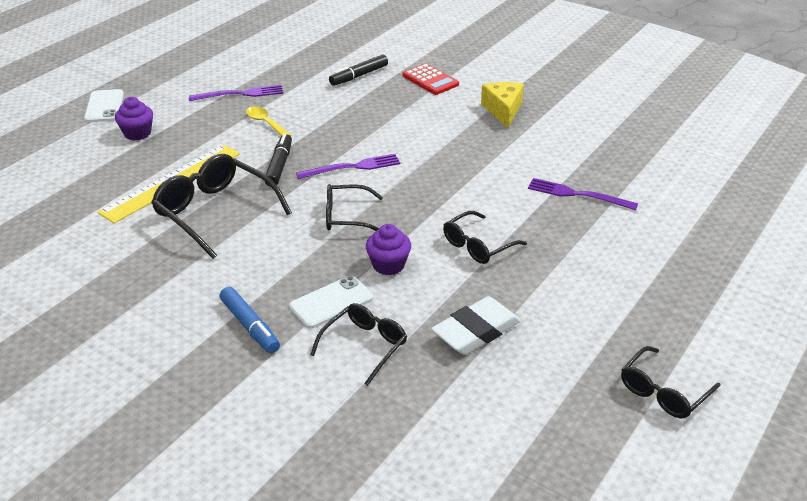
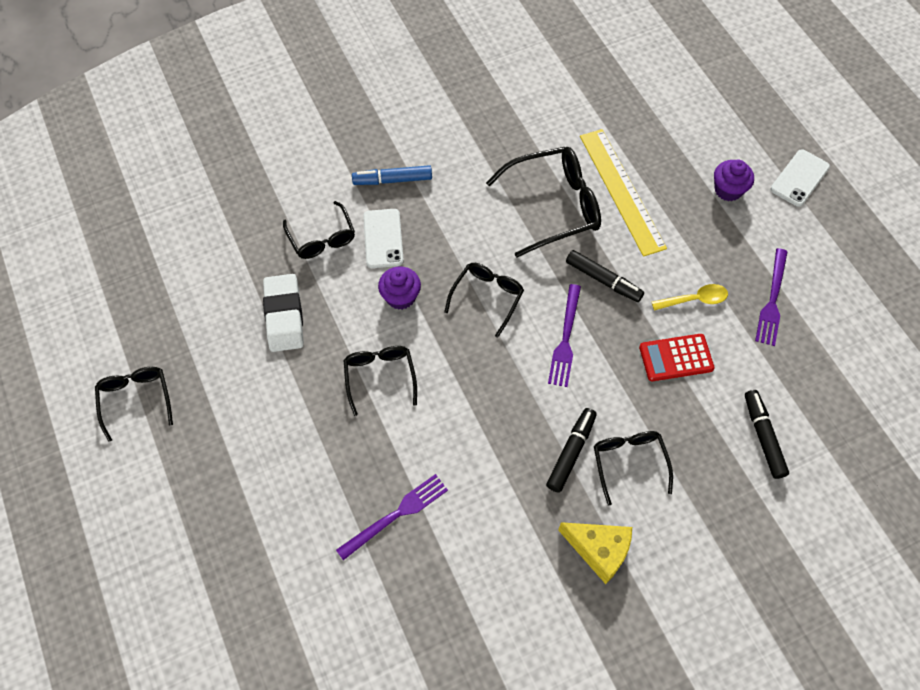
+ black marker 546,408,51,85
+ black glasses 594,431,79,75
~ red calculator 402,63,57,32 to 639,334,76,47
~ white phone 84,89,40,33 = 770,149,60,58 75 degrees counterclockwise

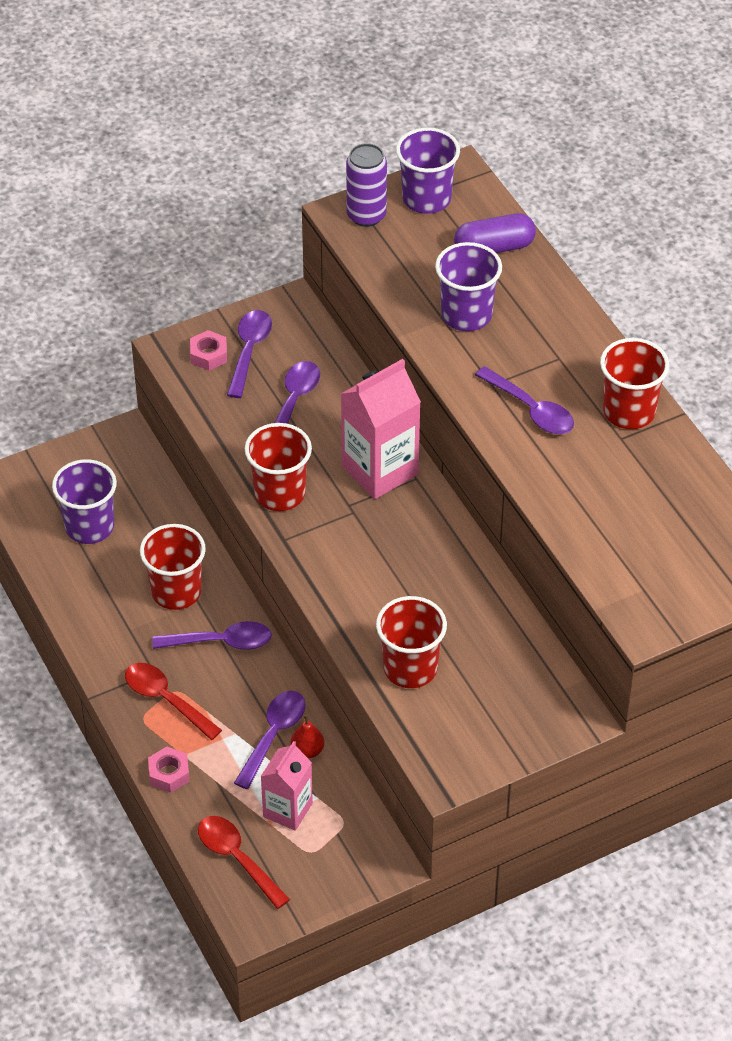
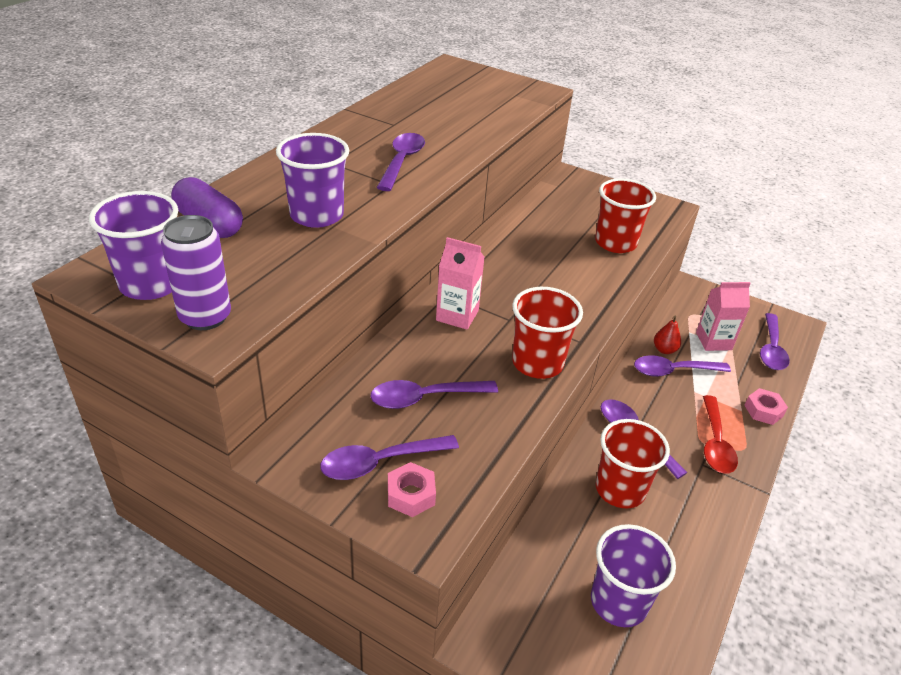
- red cup 600,338,69,91
~ red spoon 198,816,92,93 to purple spoon 760,313,30,57
~ pink carton 341,359,80,140 = 436,237,48,93 x0.64

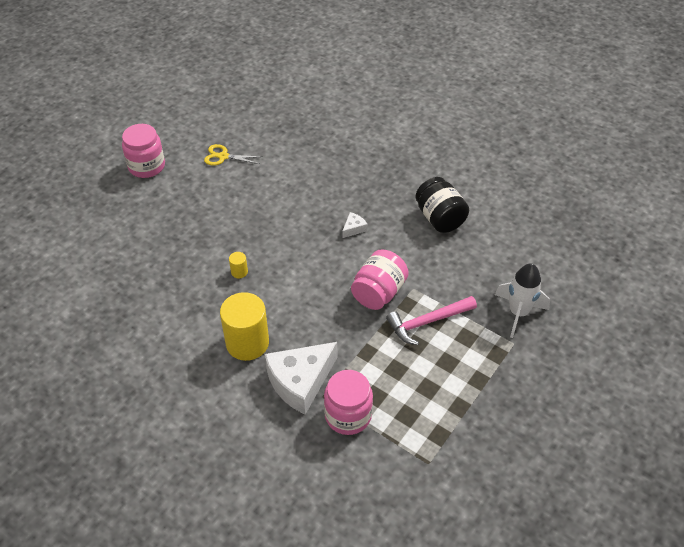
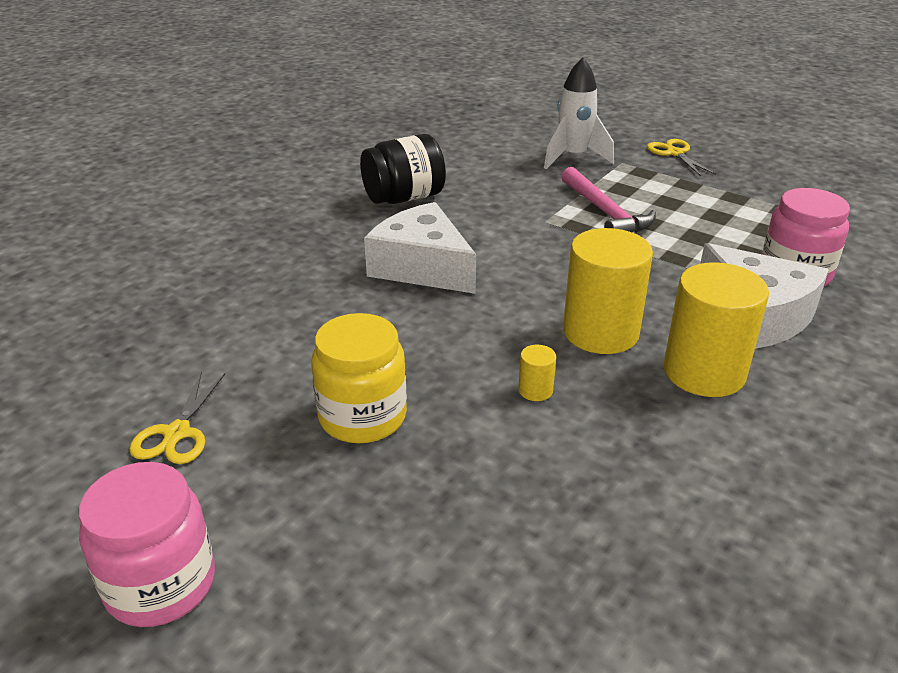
- pink jar 351,249,58,61
+ yellow jar 311,313,96,130
+ yellow cylinder 563,228,90,126
+ yellow scissors 647,139,69,37
~ white cheese 342,212,26,26 = 364,202,112,92 x2.38

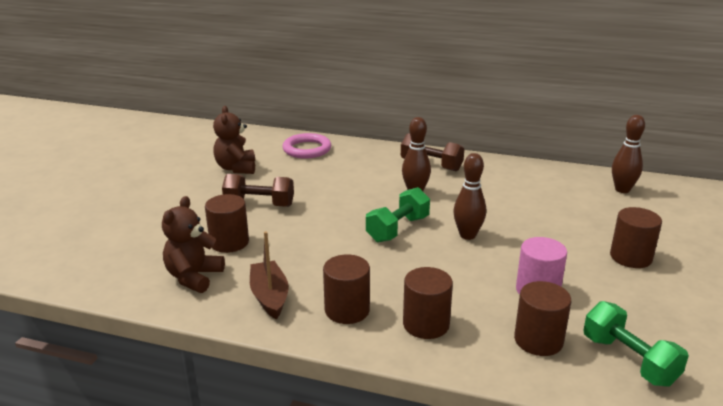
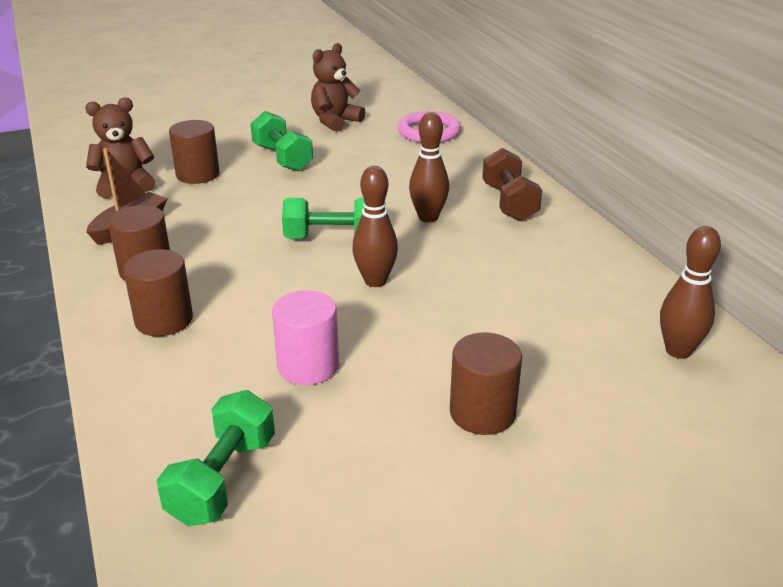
- brown cylinder 514,281,57,75
~ brown dumbbell 222,174,72,33 to green dumbbell 250,111,63,61

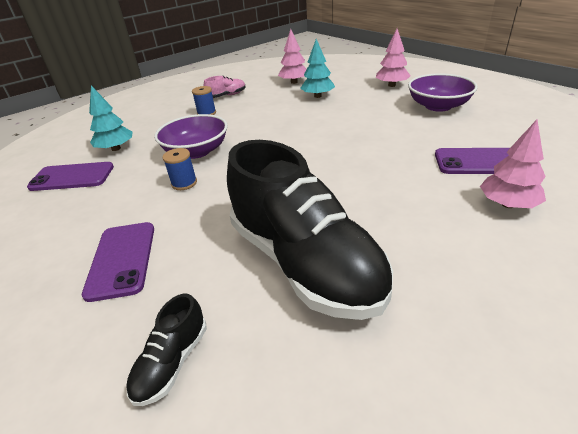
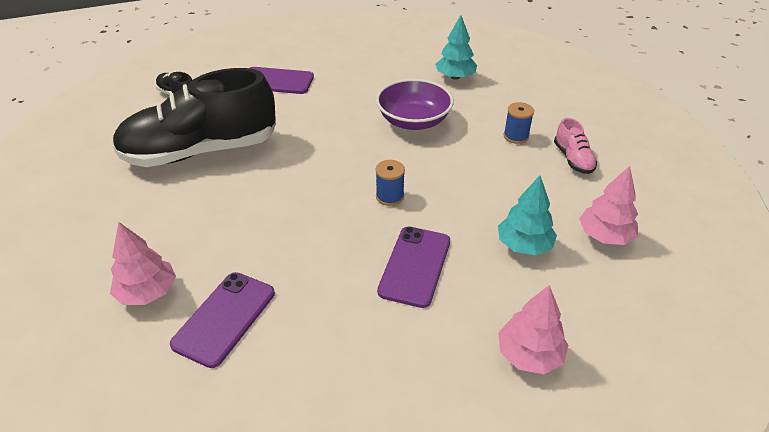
- purple bowl 408,73,70,39
~ purple phone 27,162,87,29 to 377,226,73,82
~ blue spool 162,148,35,42 to 376,160,29,46

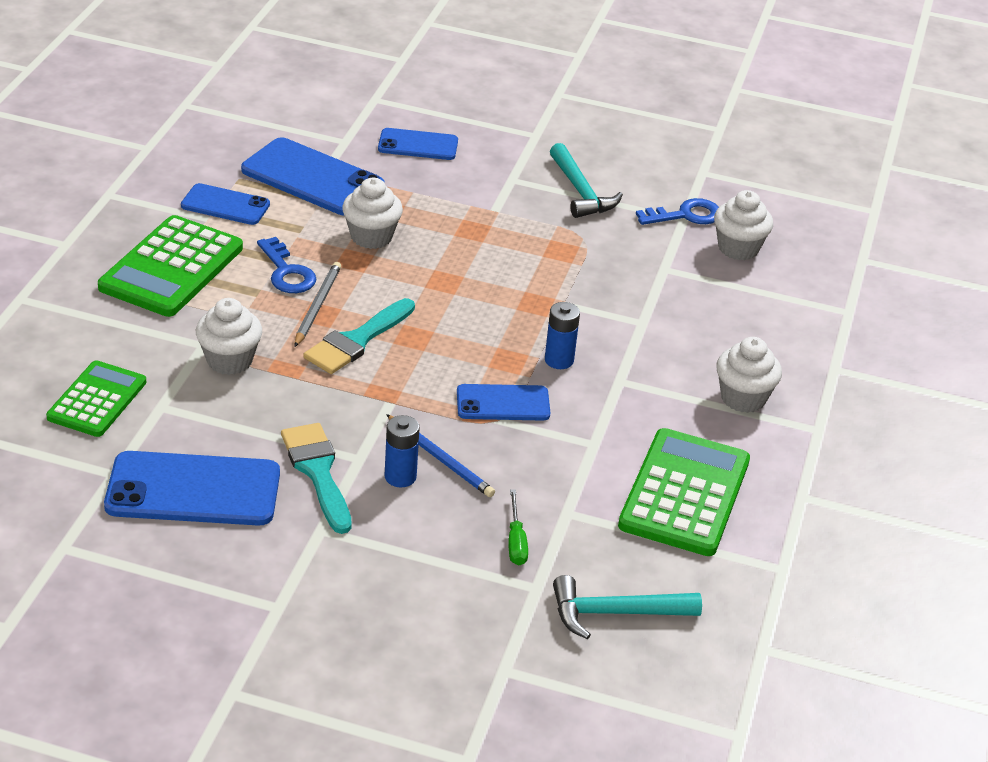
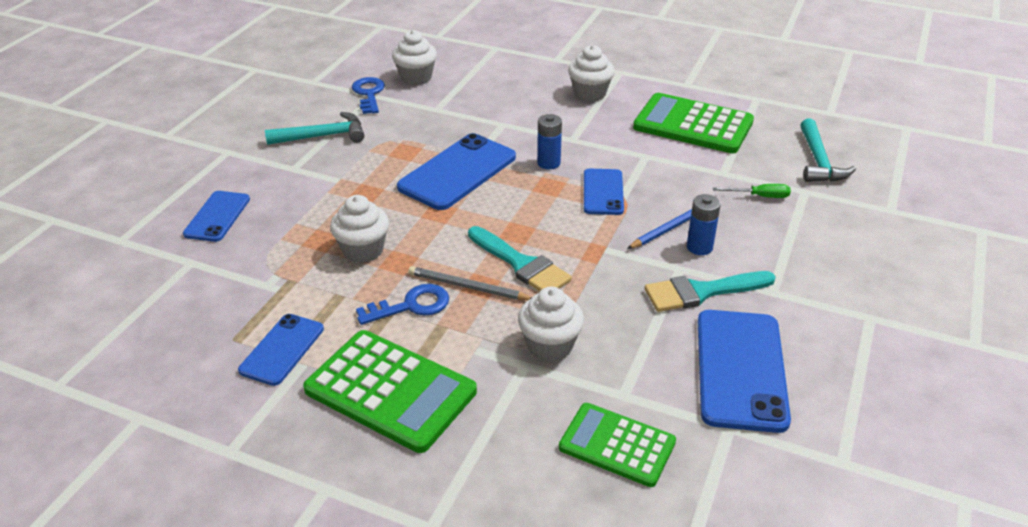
~ blue phone 241,137,143,79 to 397,133,119,77

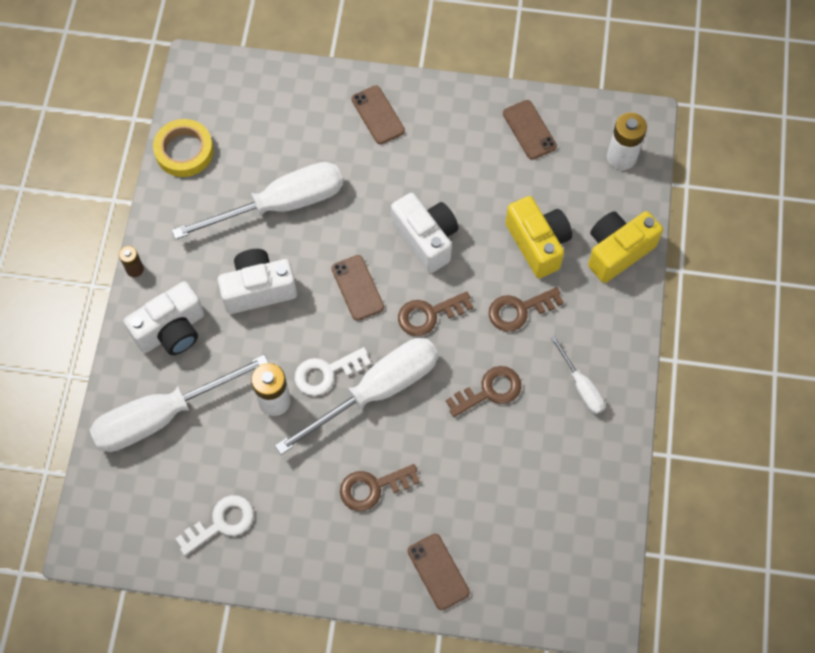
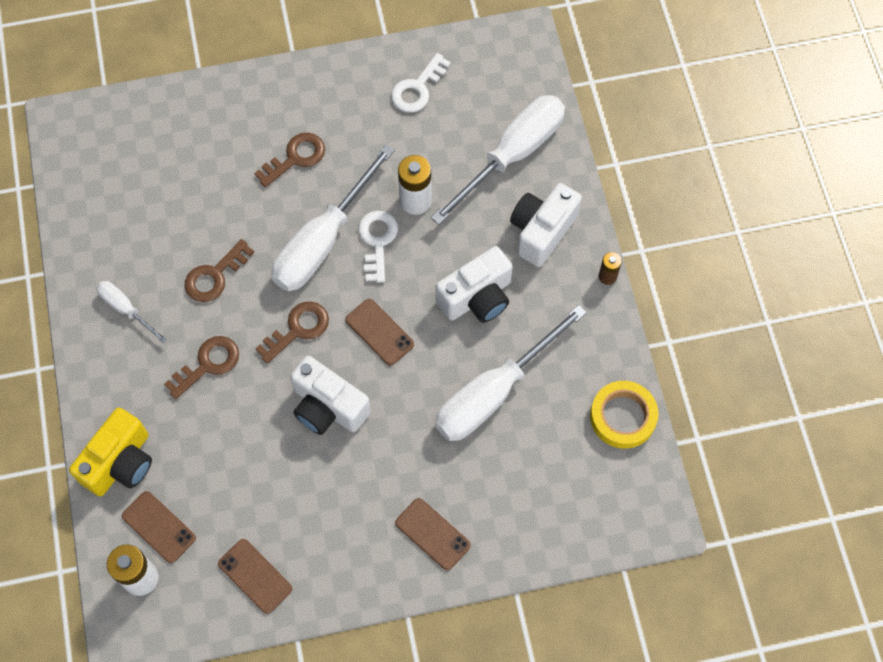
- yellow camera 505,196,67,82
~ brown phone 408,534,62,76 to 122,491,74,72
~ white key 295,347,76,49 = 358,211,40,72 45 degrees counterclockwise

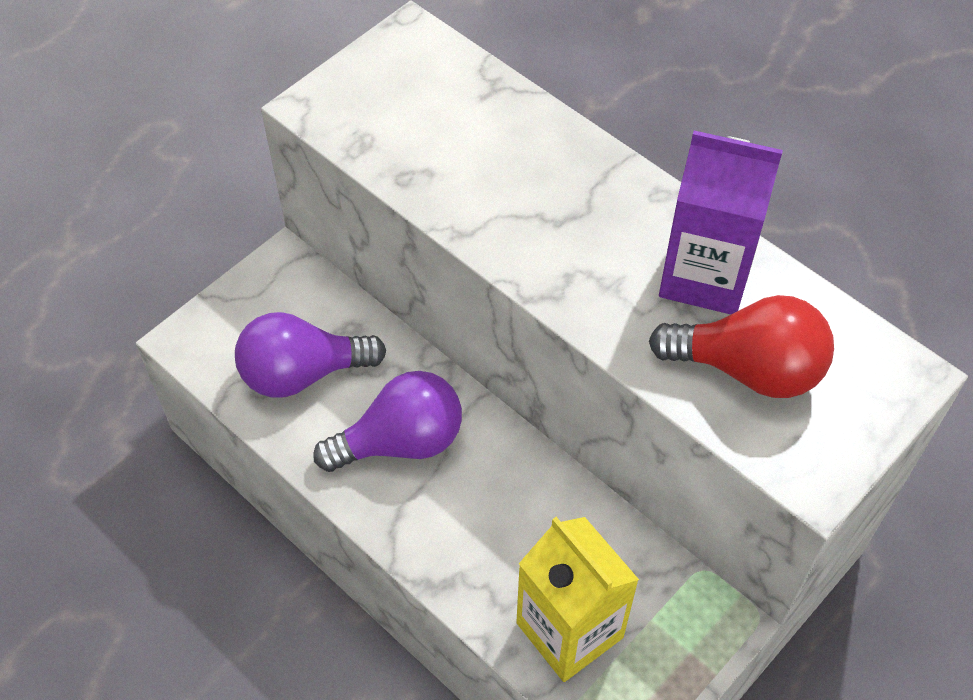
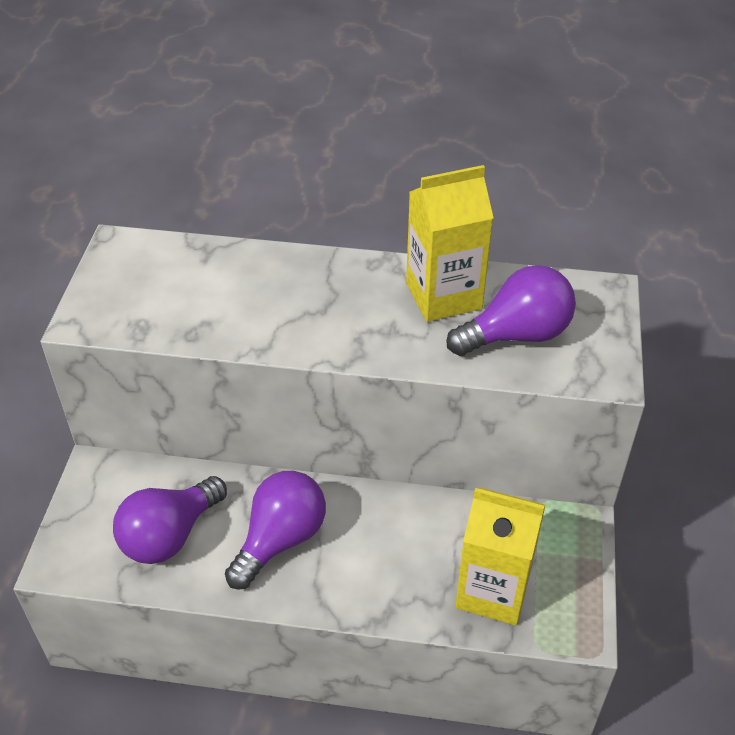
~ red light bulb 649,295,185,103 to purple light bulb 446,265,130,91
~ purple carton 659,130,124,184 to yellow carton 406,165,88,157

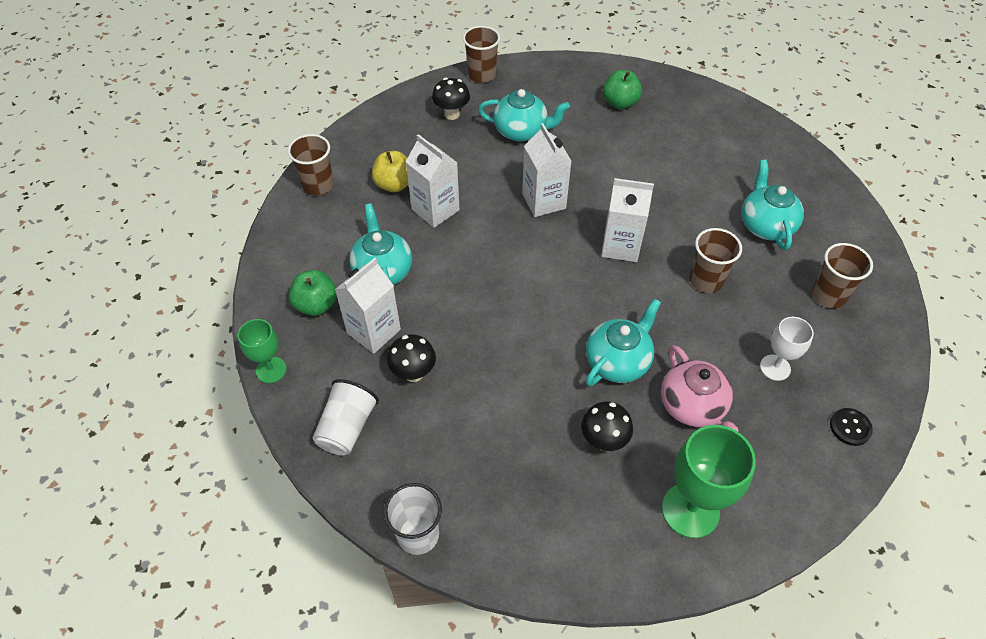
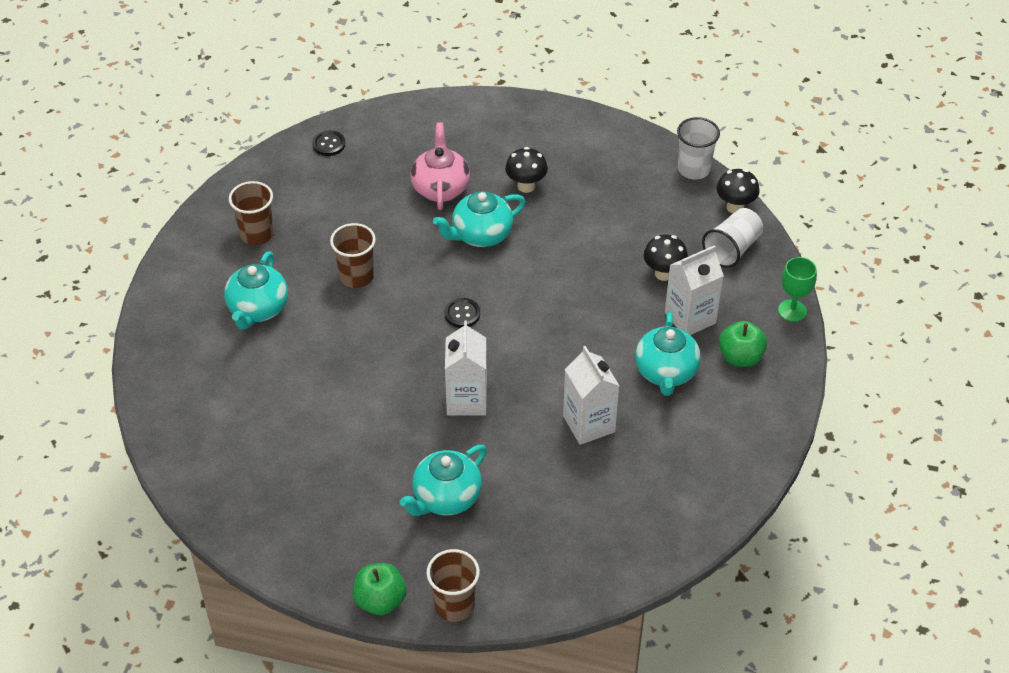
- brown cup 288,134,46,62
- yellow apple 372,151,37,41
- white carton 601,178,53,84
- green goblet 662,425,94,113
- white goblet 760,317,54,64
+ black button 445,298,35,30
~ black mushroom 432,78,38,42 to 717,169,42,44
~ green apple 603,70,39,39 to 353,563,53,52
~ turquoise teapot 478,89,92,53 = 400,445,87,71 75 degrees counterclockwise

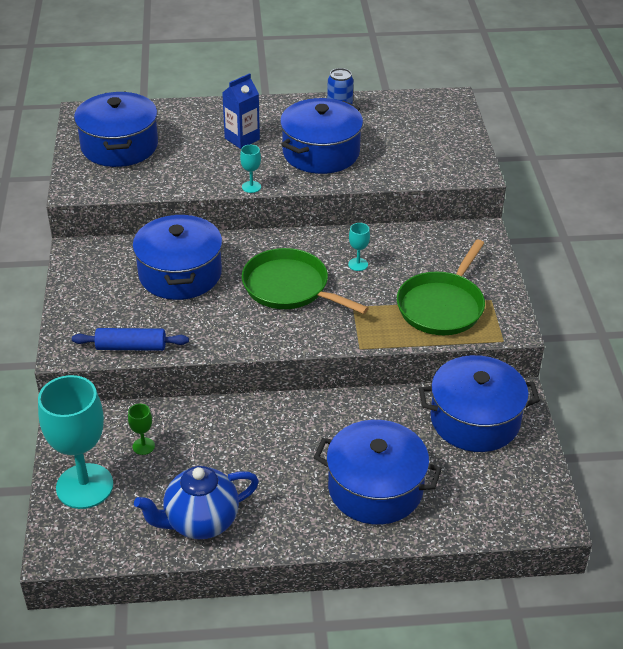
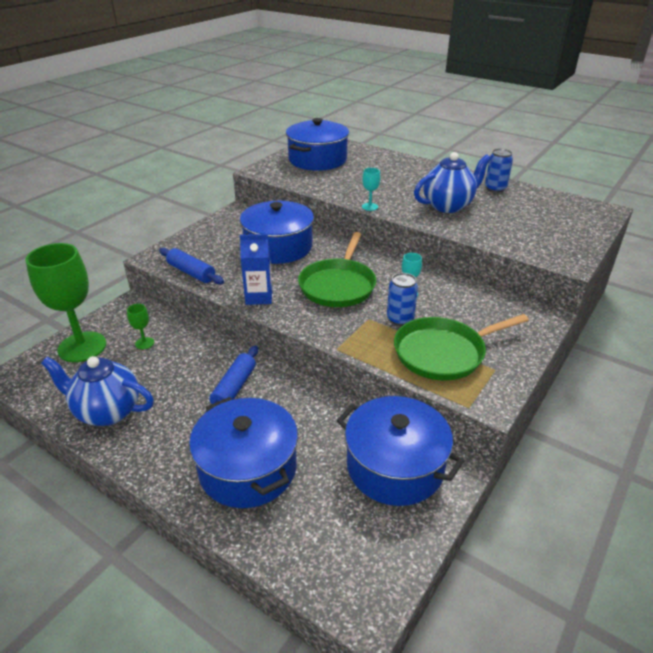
+ blue rolling pin 206,345,52,67
+ blue can 387,273,31,53
~ blue carton 222,73,38,76 to 240,234,32,71
~ blue pot 280,98,83,76 to blue teapot 414,152,77,61
~ turquoise goblet 38,375,75,134 to green goblet 25,243,81,119
~ green pan 242,248,127,66 = 298,232,78,75 150 degrees counterclockwise

